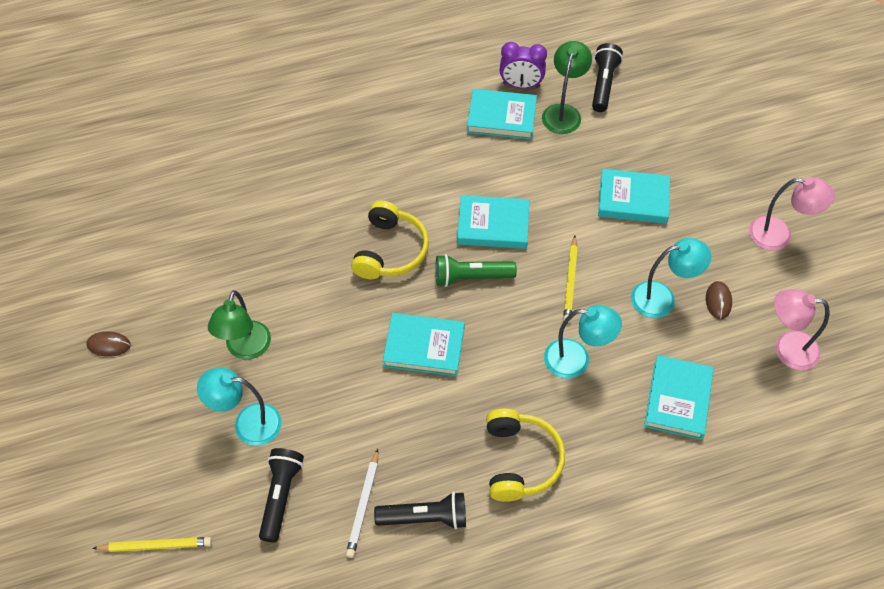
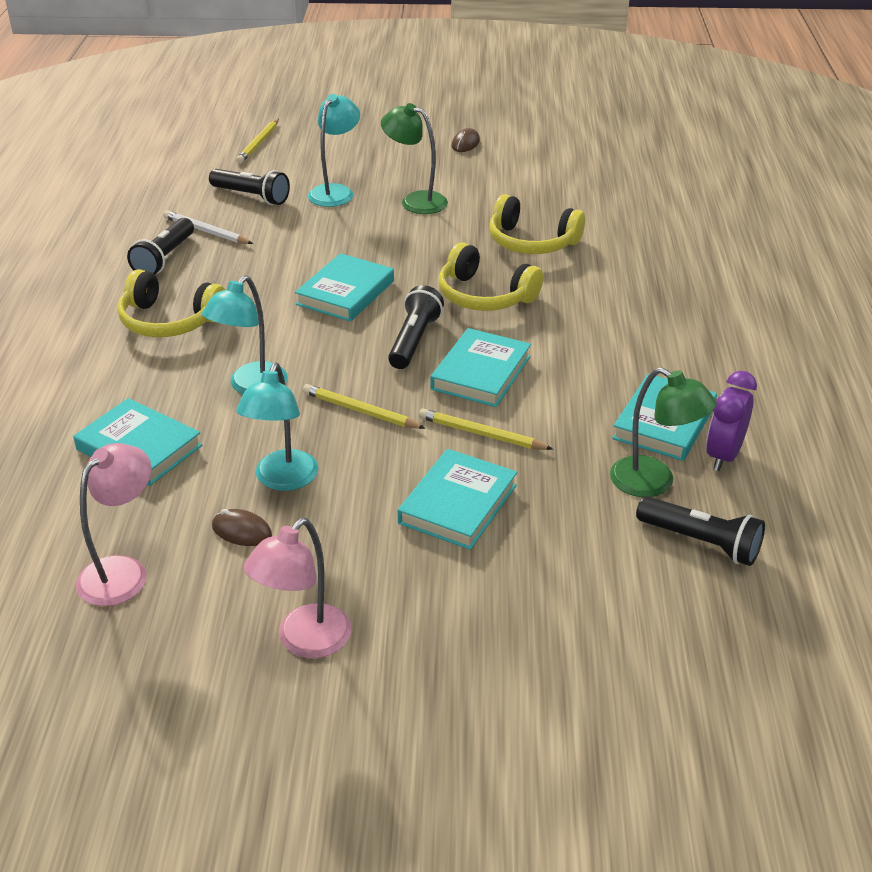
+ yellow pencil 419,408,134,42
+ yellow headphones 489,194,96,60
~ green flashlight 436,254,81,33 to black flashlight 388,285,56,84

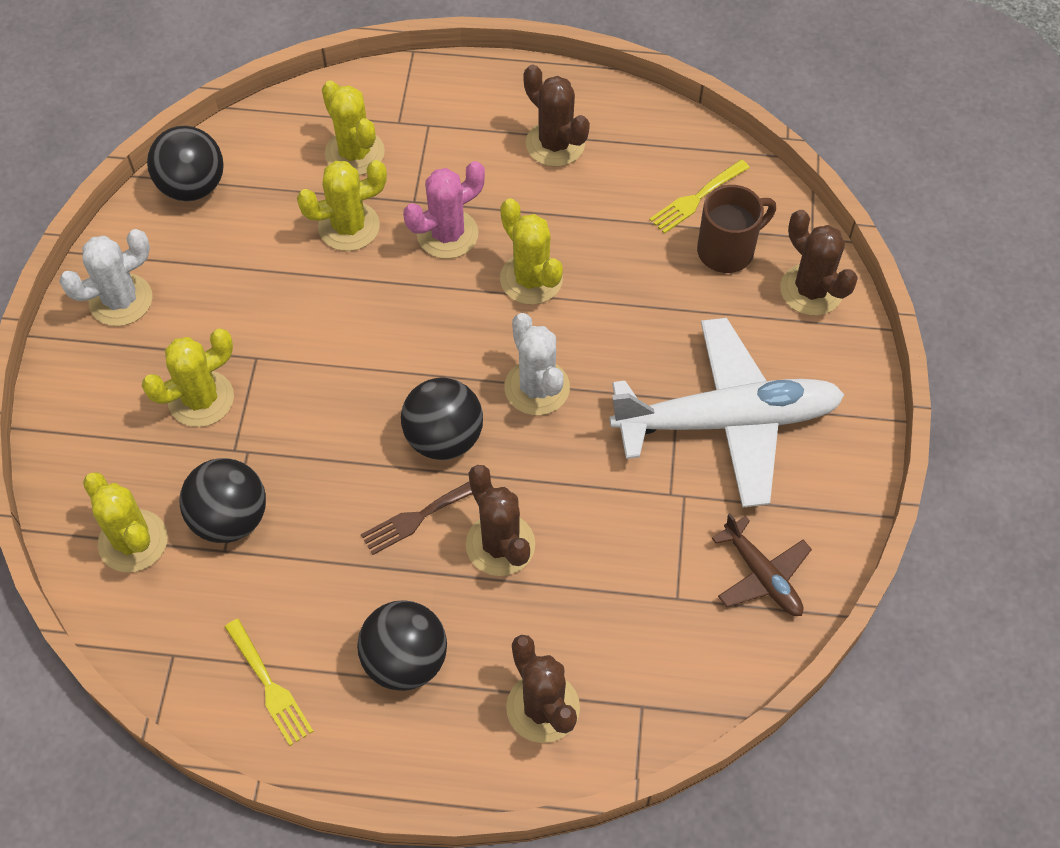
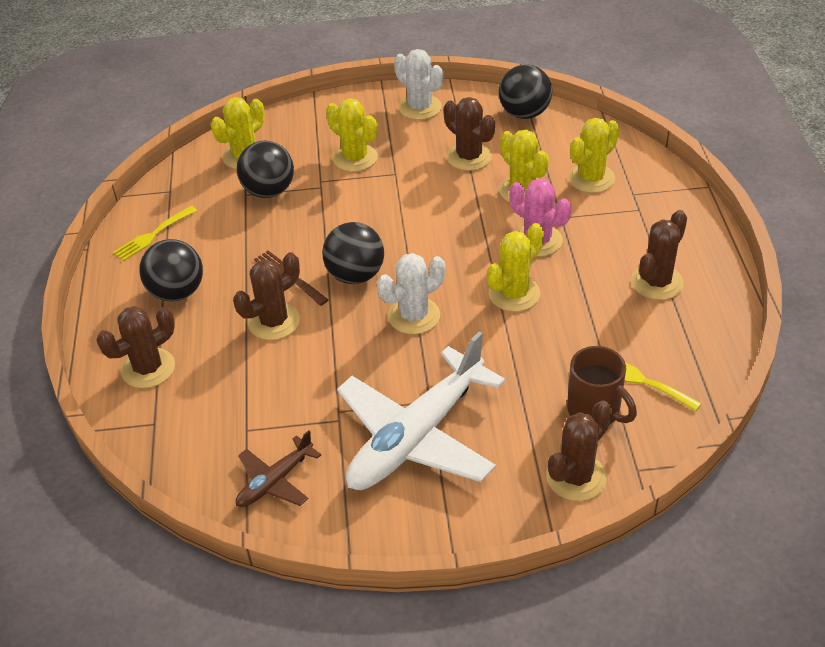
+ brown cactus 443,97,52,74
~ white plane 609,318,235,190 = 337,332,168,158 60 degrees clockwise

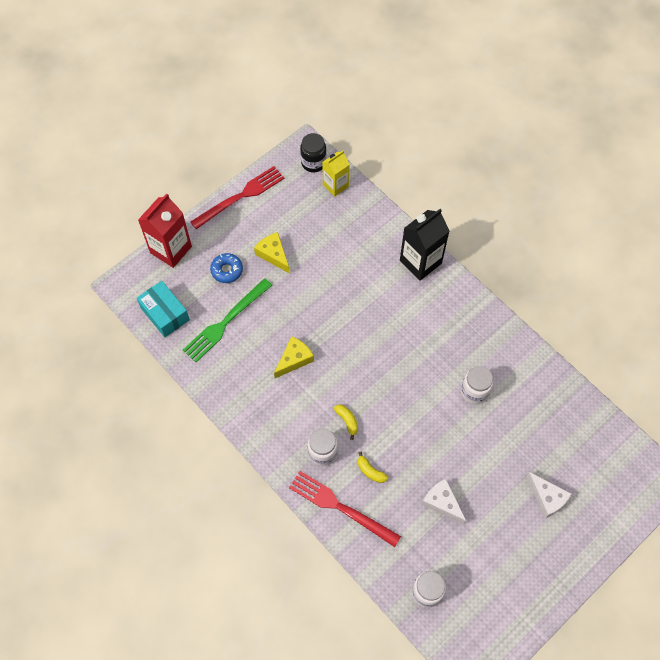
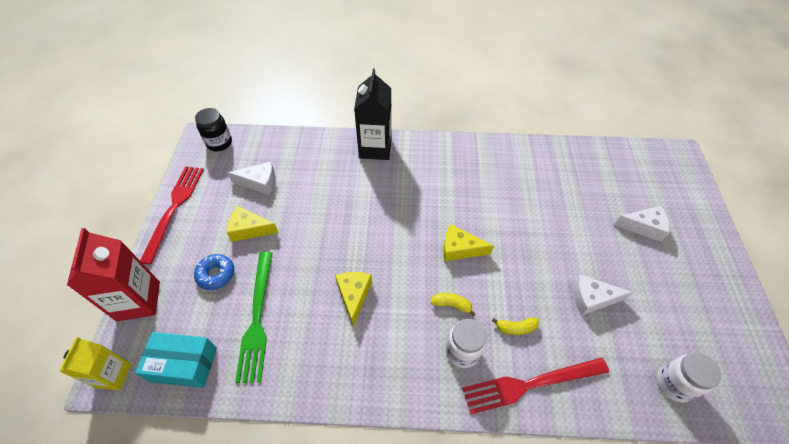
- white jar 461,366,32,38
+ white cheese 228,162,47,33
+ yellow cheese 443,224,51,37
~ yellow carton 323,150,27,47 to 60,337,71,54

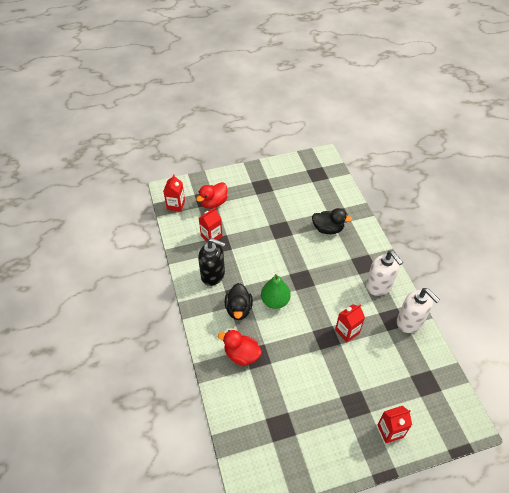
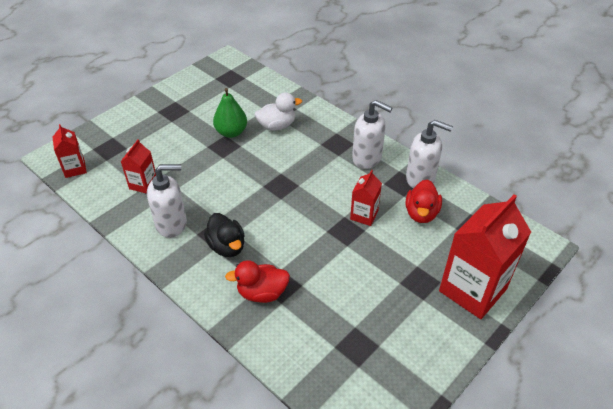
~ red duck 196,182,31,27 to 406,179,36,44
~ green pear 261,274,30,35 to 213,88,34,50
~ black soap dispenser 198,238,28,48 to white soap dispenser 147,164,40,74
~ black duck 312,208,40,26 to white duck 255,92,47,39
~ red carton 377,406,35,37 = 439,194,92,125 x2.01

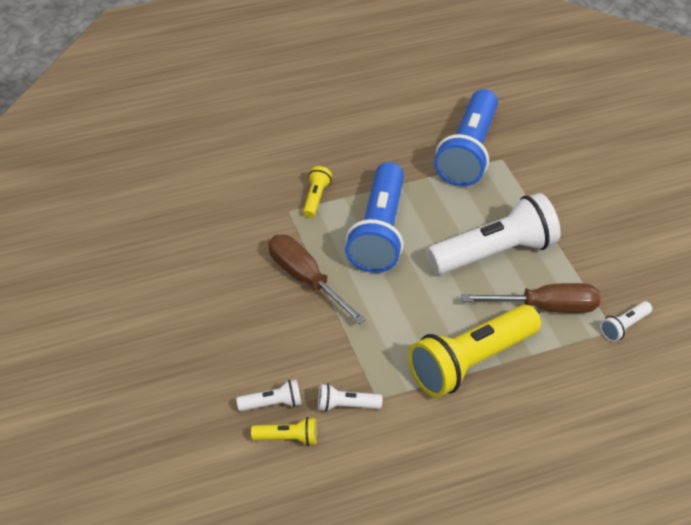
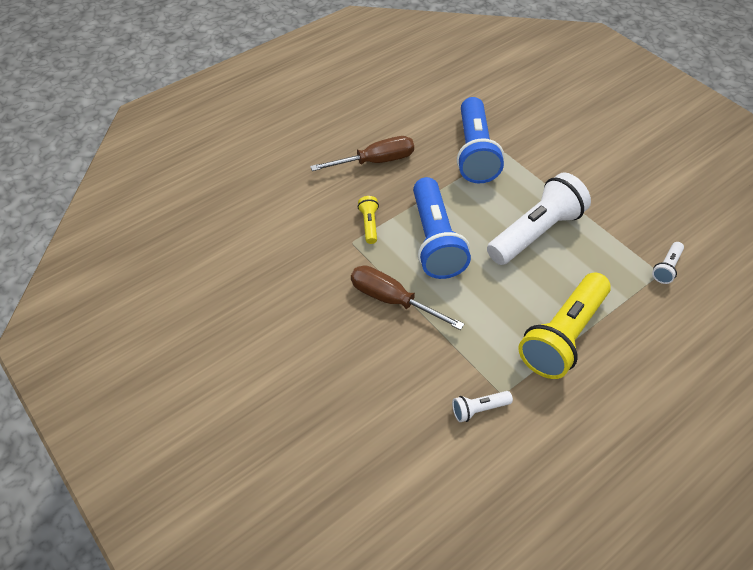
- white flashlight 236,379,65,32
- yellow flashlight 251,417,66,29
~ brown screwdriver 462,283,138,30 to 310,136,104,35

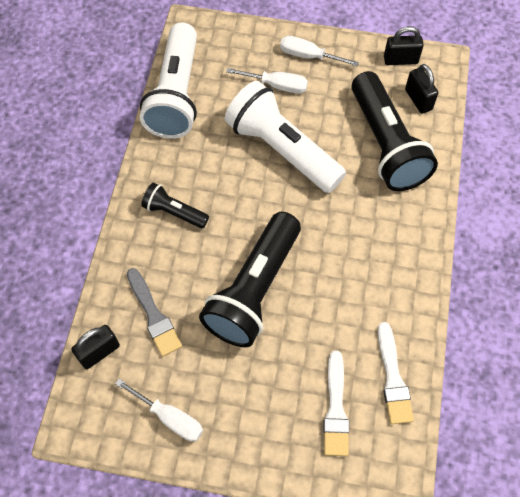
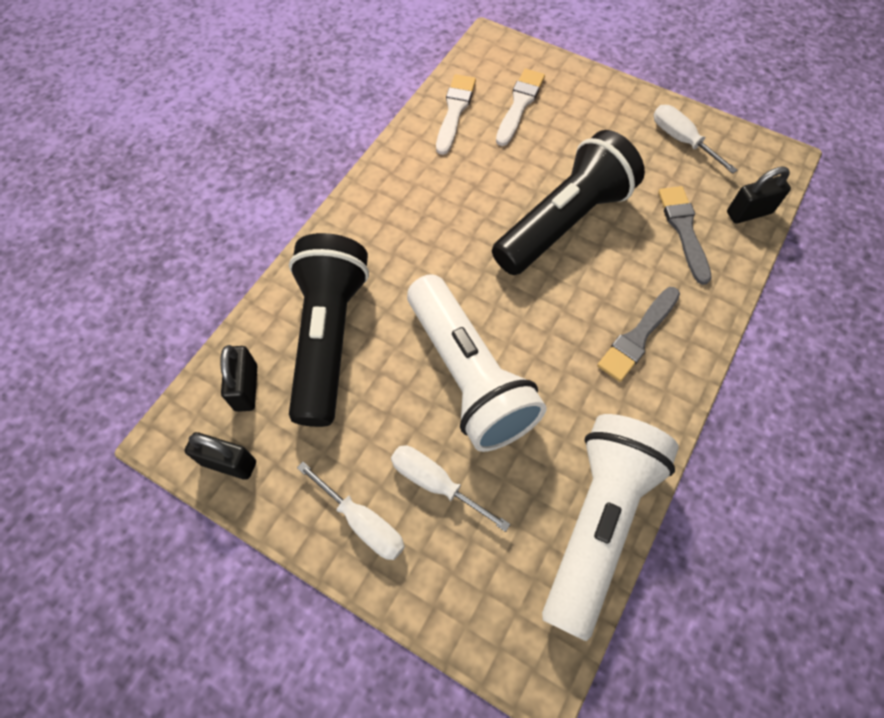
~ black flashlight 141,182,68,46 to grey brush 597,287,83,95

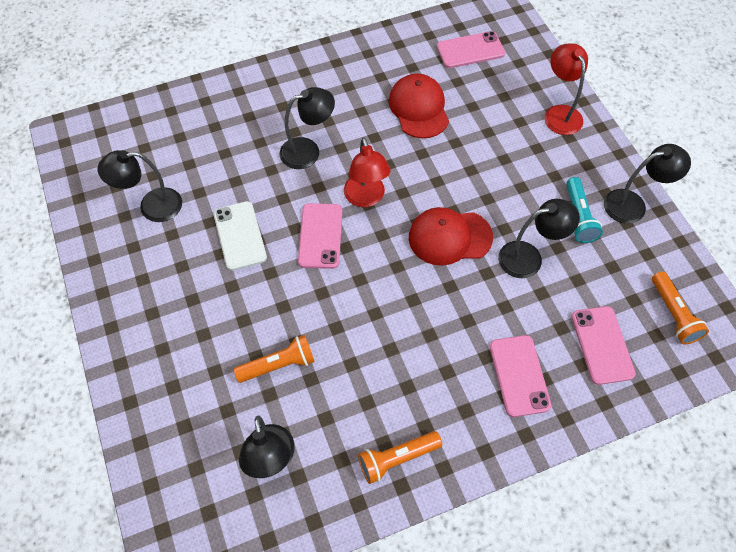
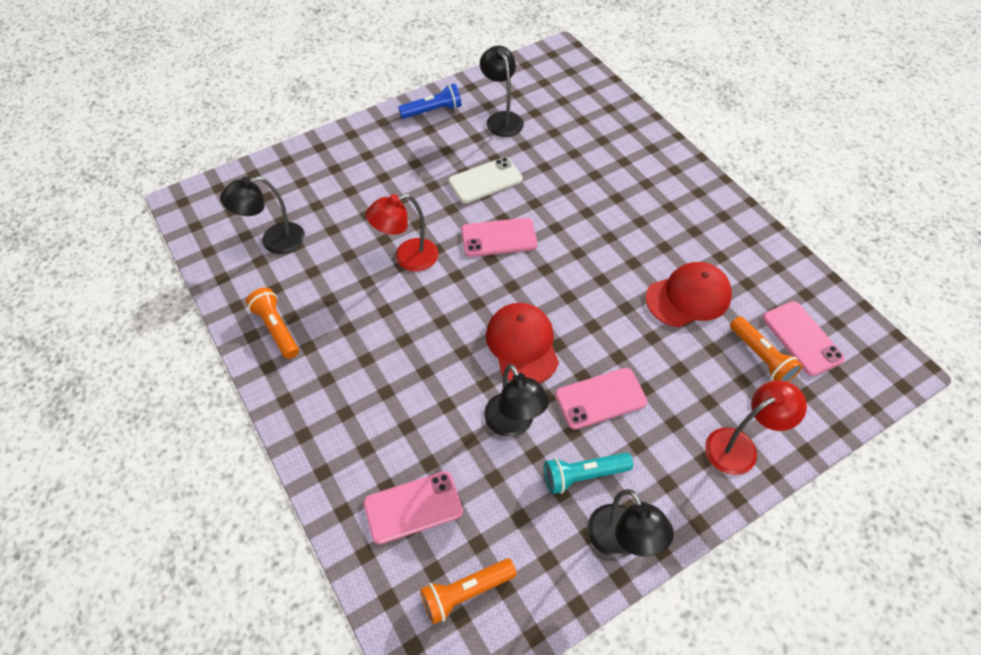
- black lamp 279,87,56,82
+ blue flashlight 398,83,64,36
~ orange flashlight 234,335,81,48 to 730,316,73,66
~ red lamp 344,137,47,70 to 366,194,72,77
~ pink phone 490,335,61,82 to 555,368,92,62

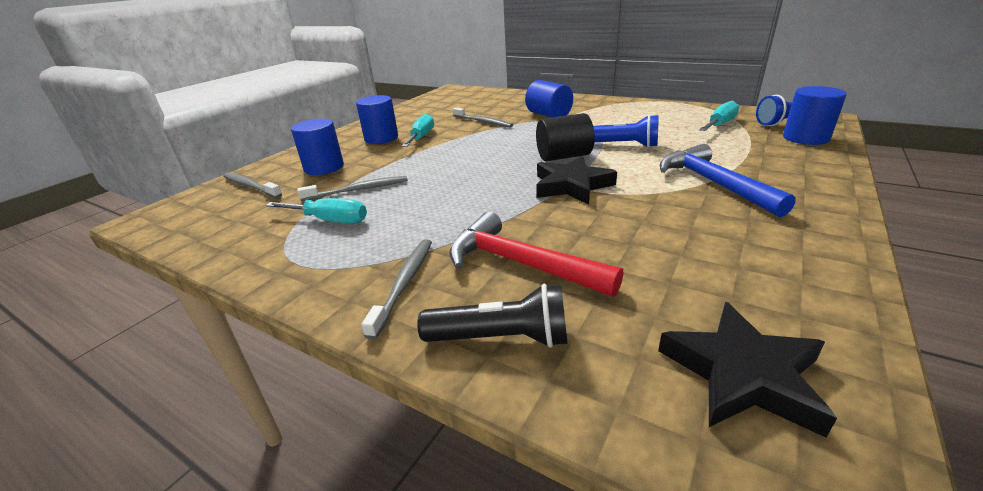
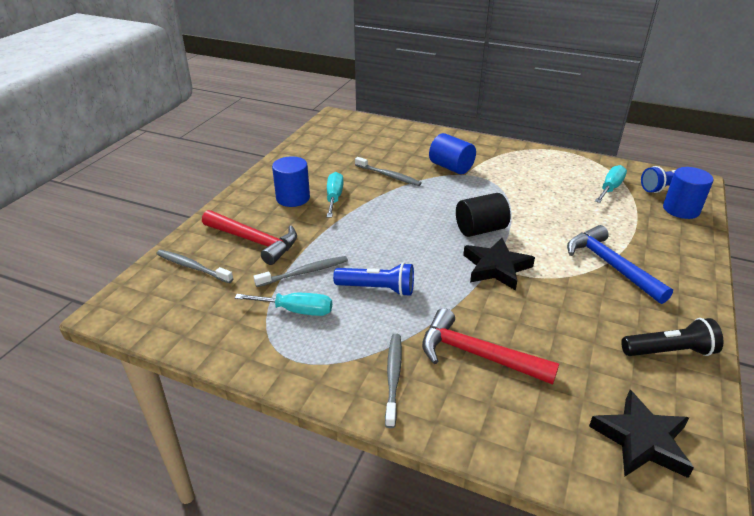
~ black flashlight 417,284,150,64 to 621,318,103,38
~ blue flashlight 593,114,66,34 to 333,262,81,34
~ blue cylinder 291,119,53,56 to red hammer 202,210,95,55

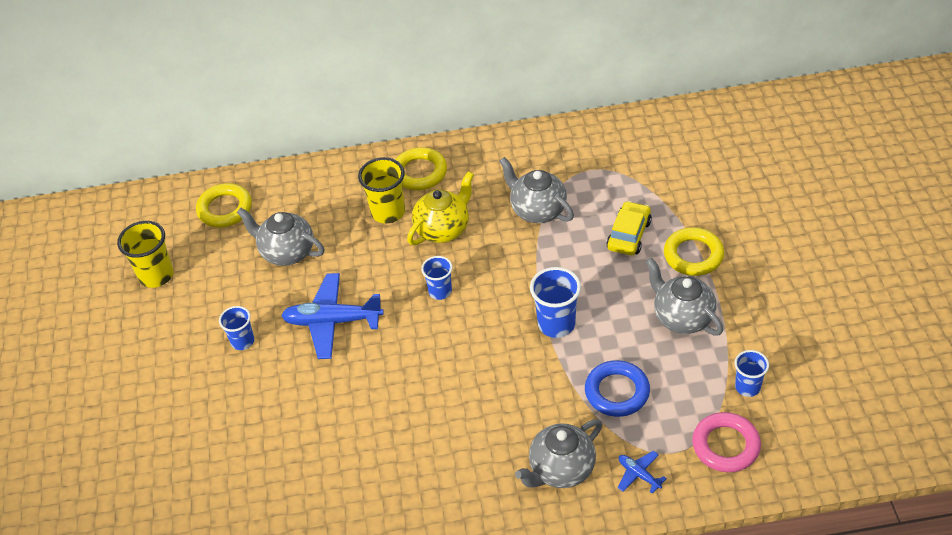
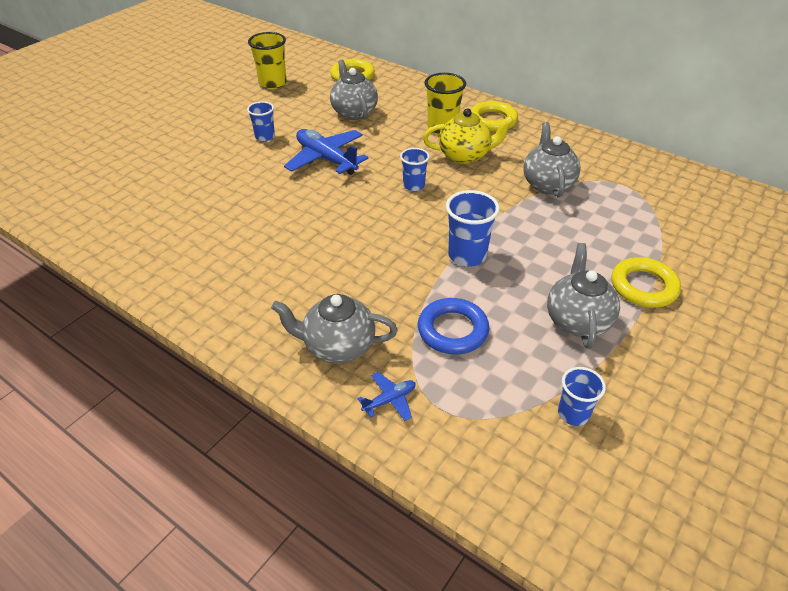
- yellow car 606,201,46,54
- pink ring 692,412,69,60
~ blue plane 618,451,49,43 = 358,372,57,49 60 degrees clockwise

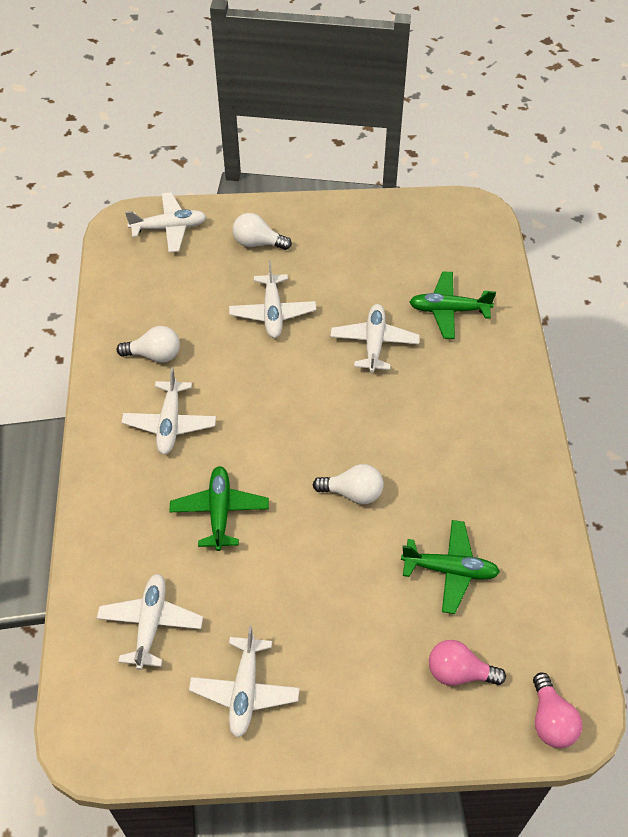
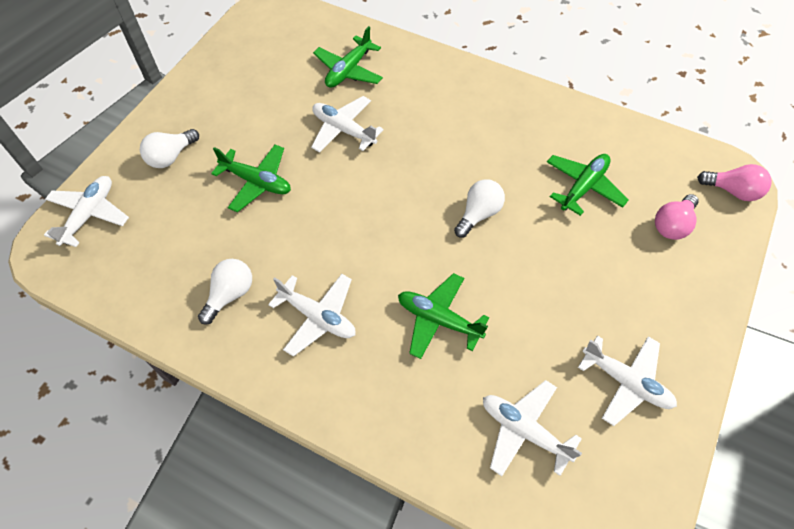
~ white plane 229,261,87,77 to green plane 211,144,80,68

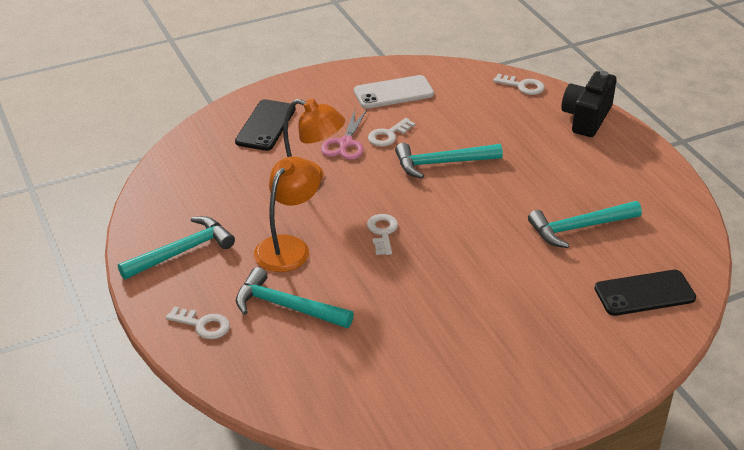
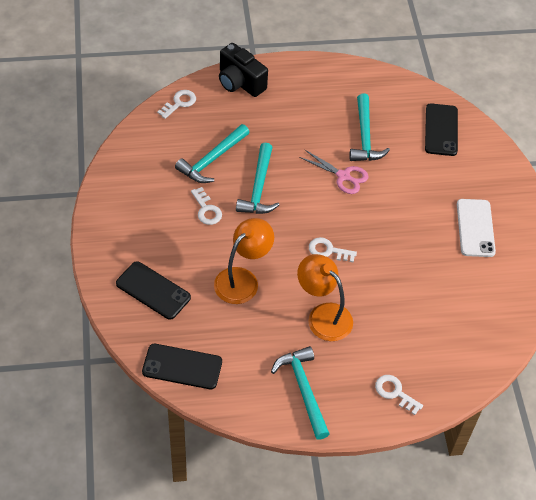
+ black phone 142,344,80,45
~ turquoise hammer 236,267,118,61 to 175,124,75,59
~ pink scissors 321,110,46,50 to 299,150,70,44
~ white phone 354,75,80,34 to 457,199,39,58
~ white key 166,306,64,33 = 375,375,48,40 90 degrees counterclockwise

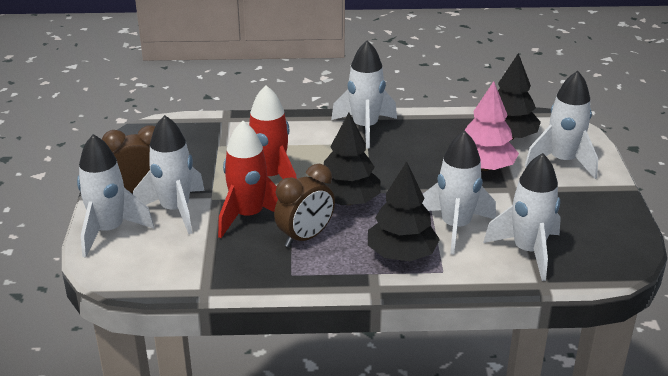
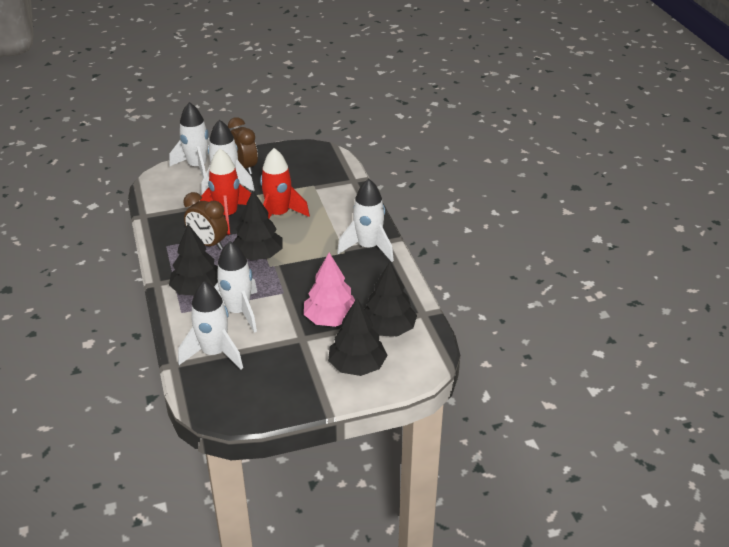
~ white rocket 525,71,73,108 to black tree 328,298,60,78

